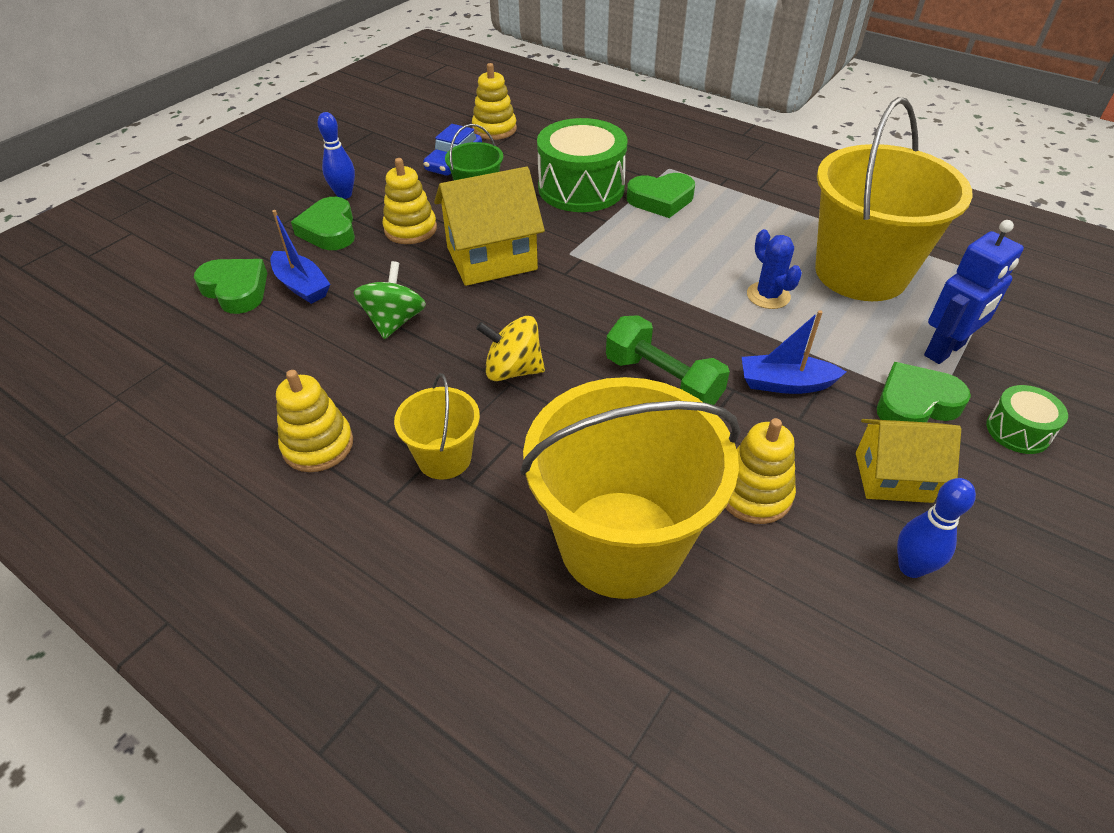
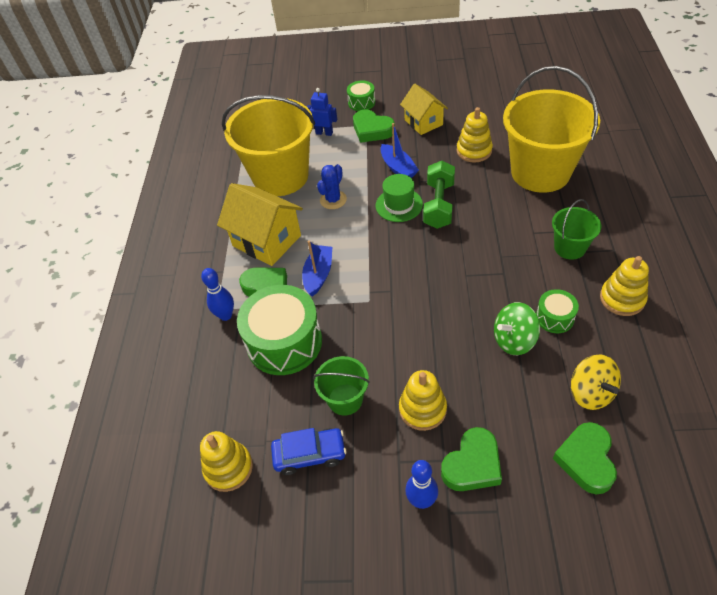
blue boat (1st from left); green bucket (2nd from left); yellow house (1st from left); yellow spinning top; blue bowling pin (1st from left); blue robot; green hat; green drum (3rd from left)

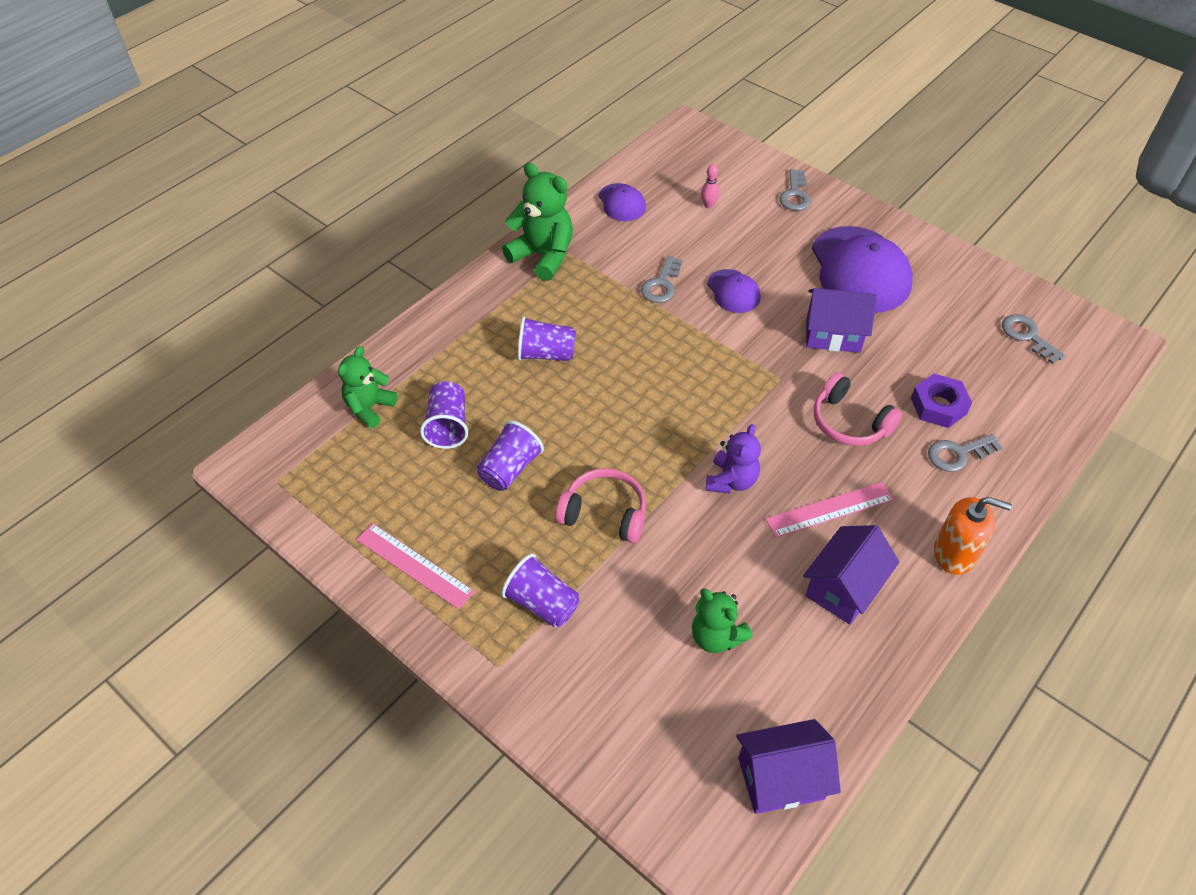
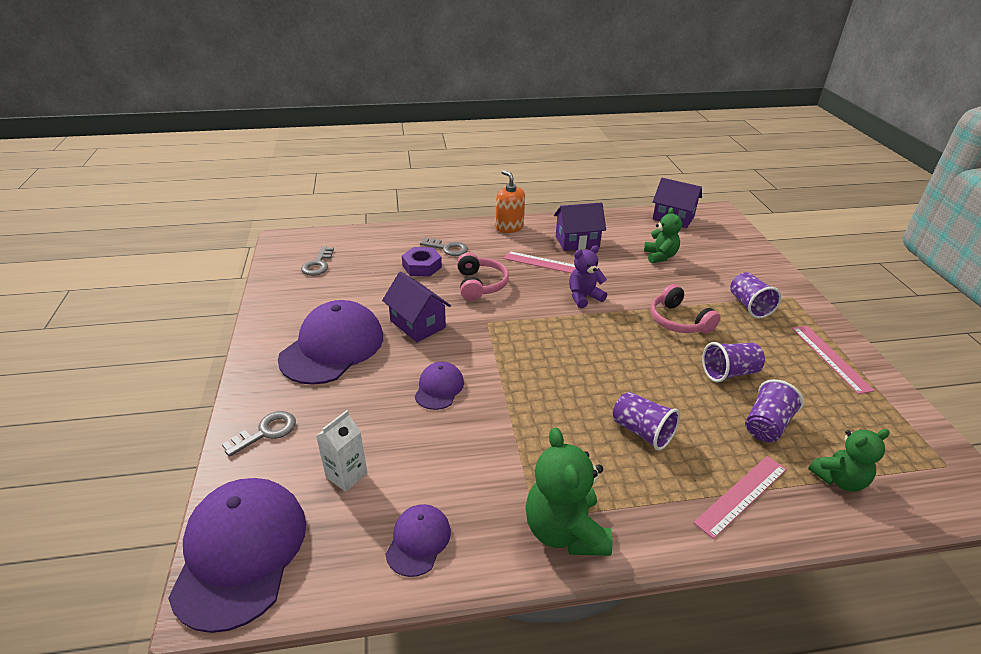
grey key (1st from left in the first image); white carton; purple cap (1st from left); pink ruler (2nd from left)

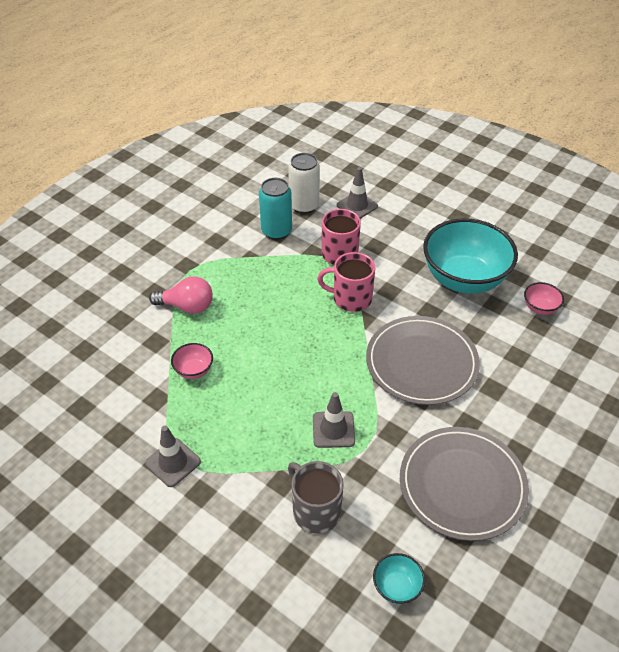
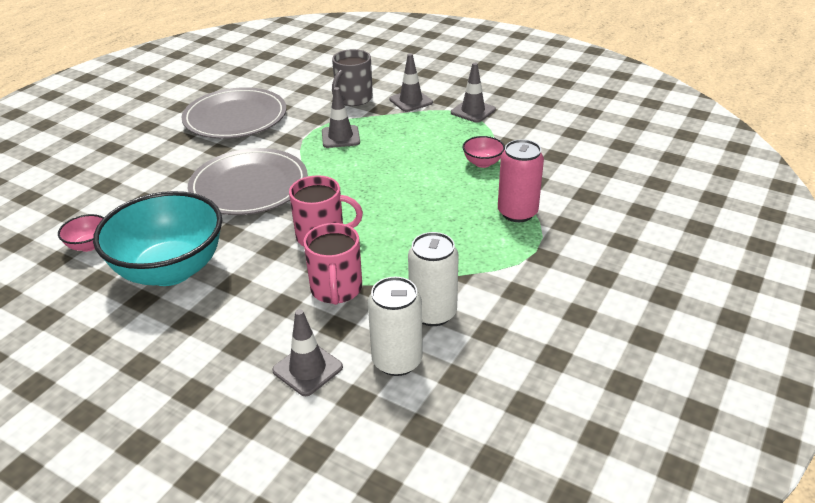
pink can; white can (2nd from left); grey mug; turquoise bowl (1st from left in the first image); grey traffic cone (3rd from left)

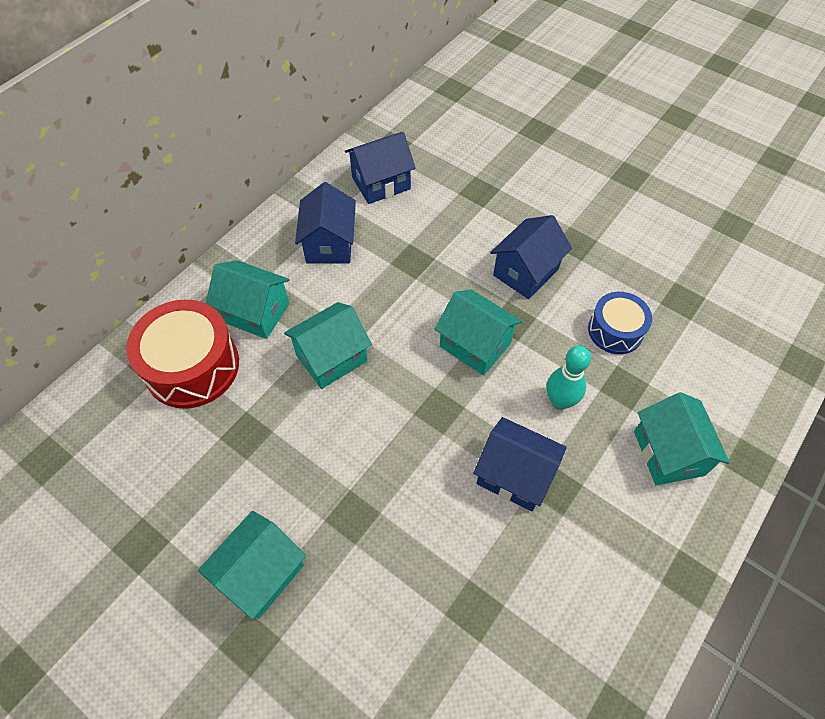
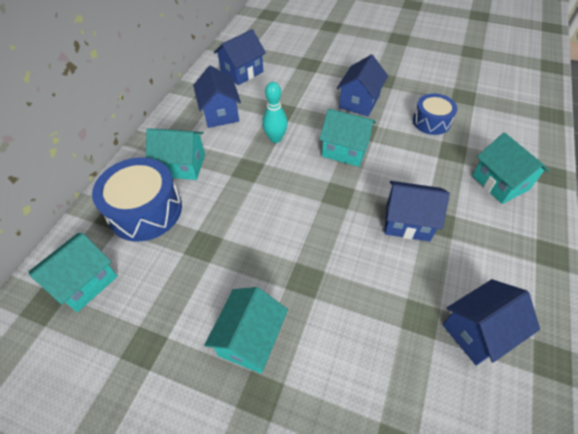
blue drum (1st from left); turquoise house (1st from left); turquoise bowling pin; blue house (5th from left)

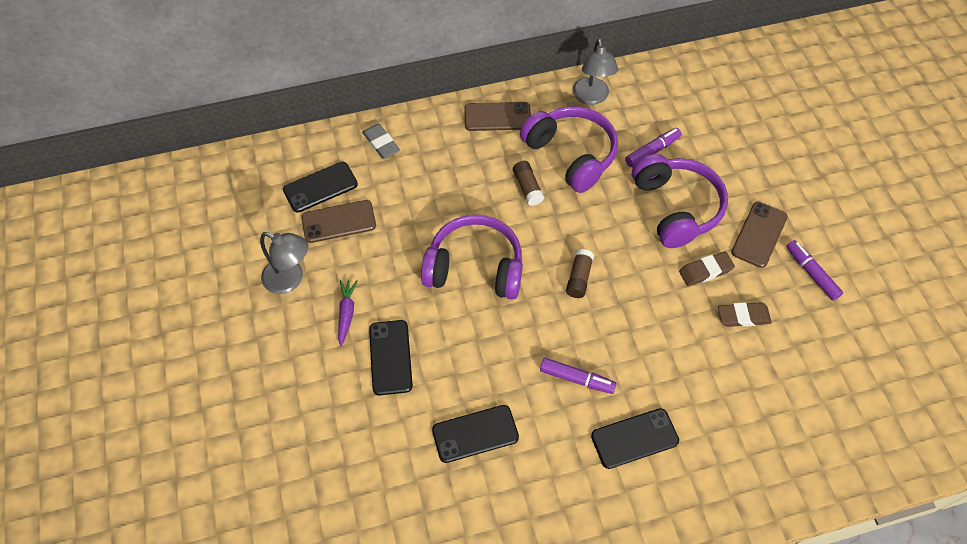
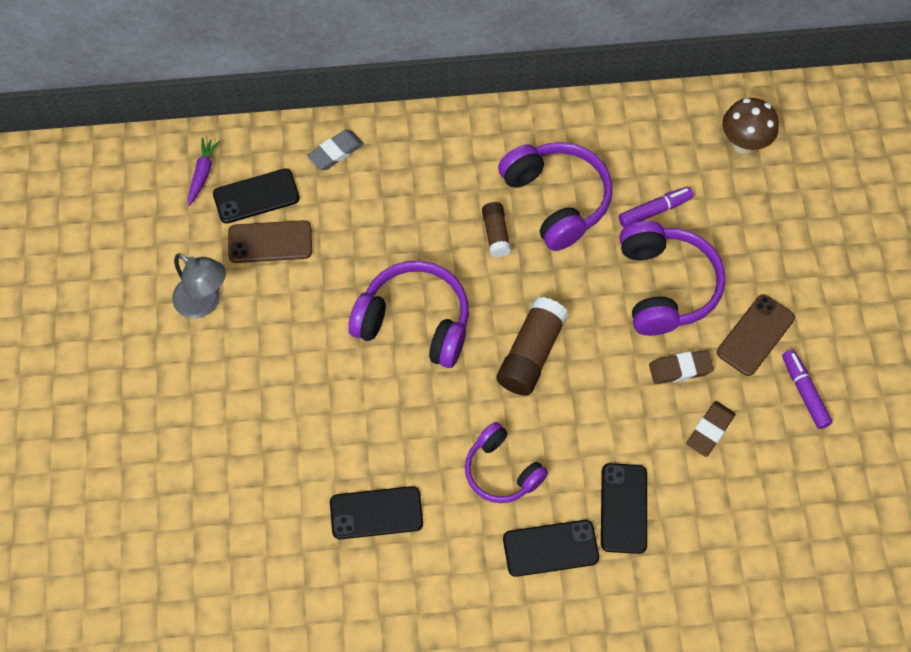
purple carrot; grey eraser; black phone (4th from left); brown phone (2nd from left in the first image); purple headphones (2nd from left); brown glue stick (2nd from left); grey lamp (2nd from left in the first image); brown eraser (2nd from left); brown mushroom

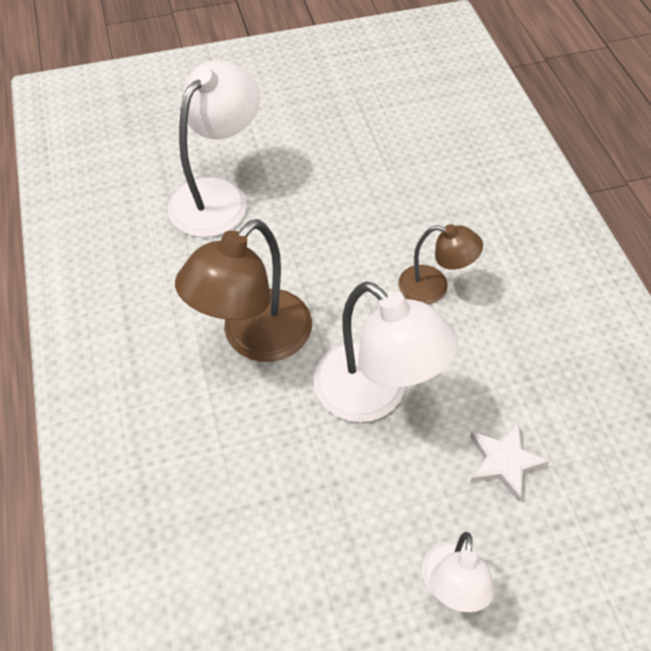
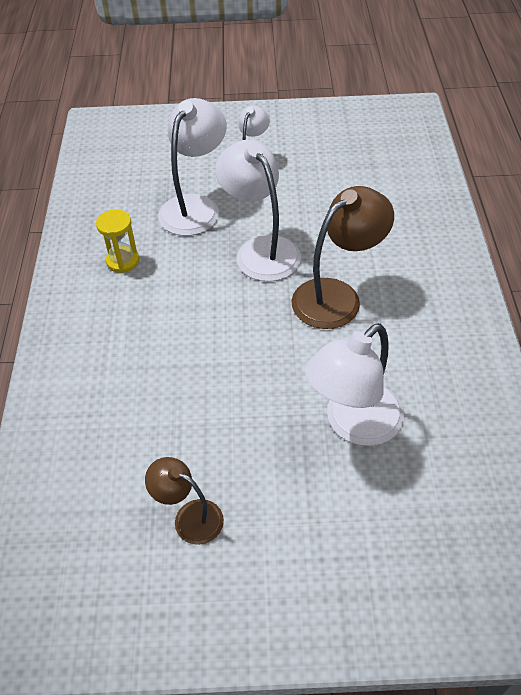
brown lamp (1st from left); white lamp (1st from left); yellow hourglass

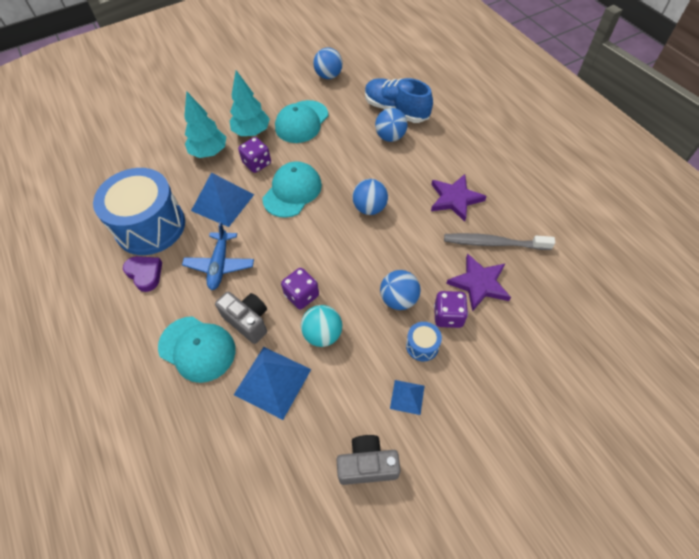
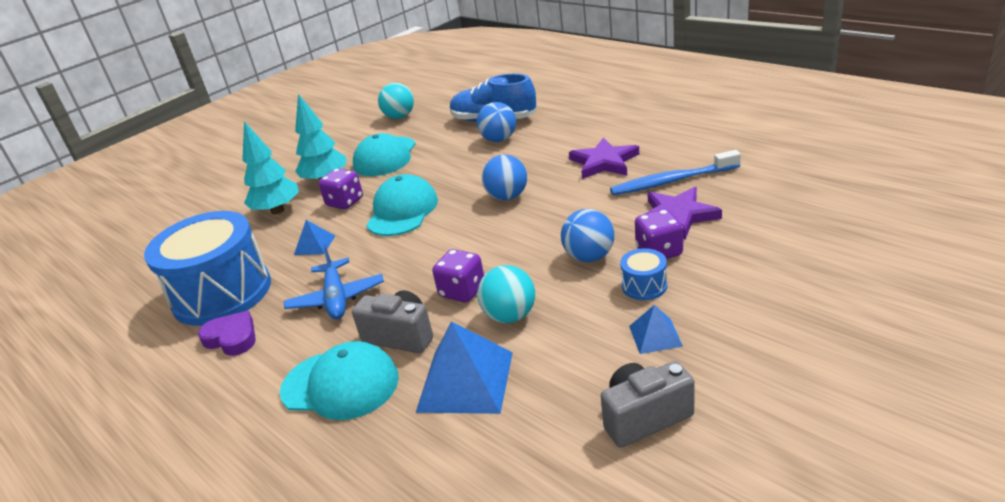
blue pyramid (1st from left); turquoise ball (1st from left); blue toothbrush

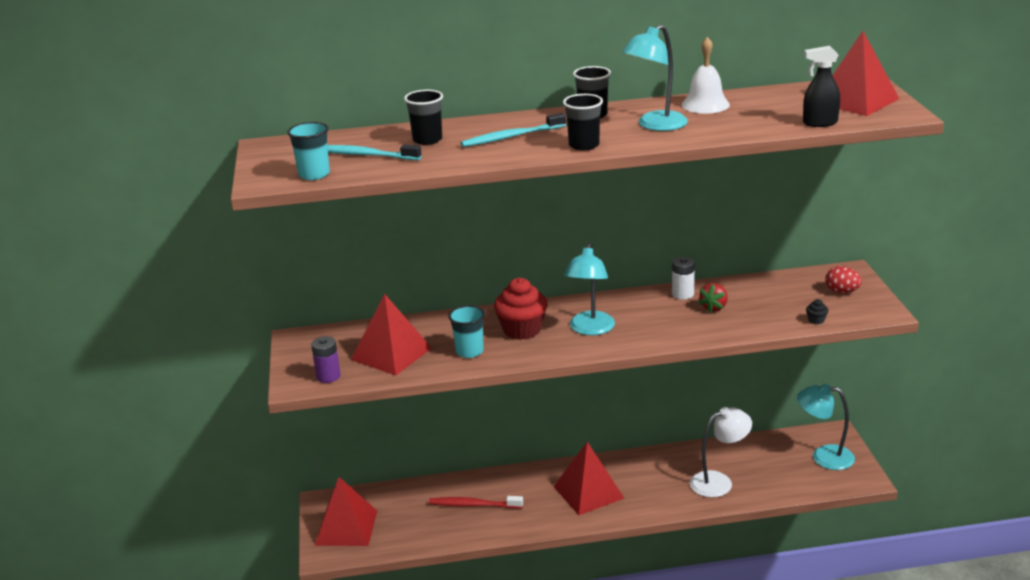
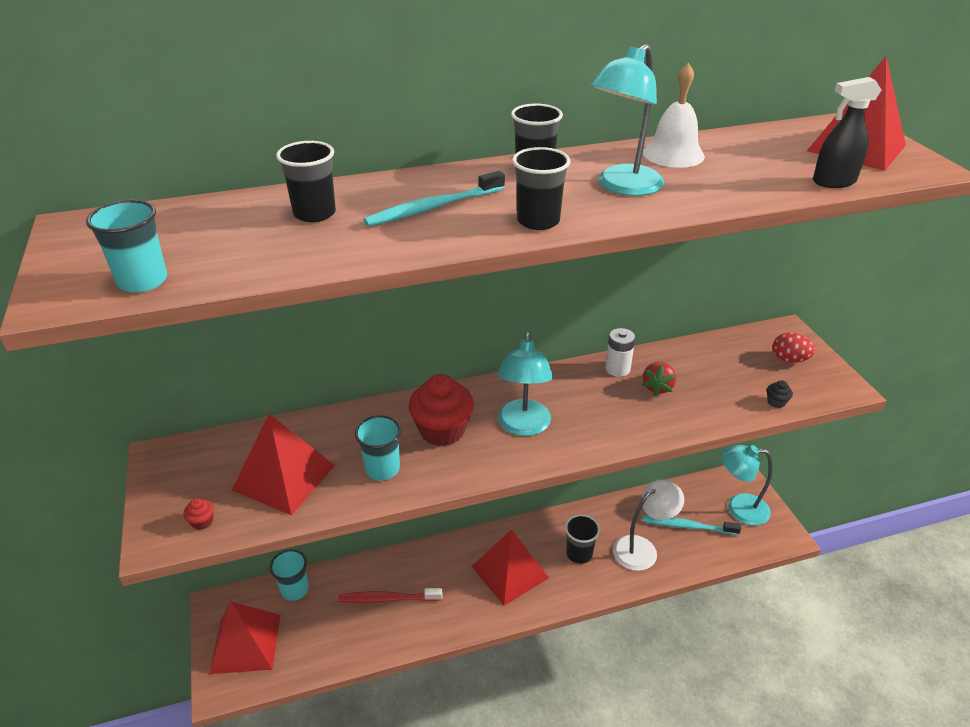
red cupcake (1st from left); turquoise toothbrush (2nd from left); turquoise cup (2nd from left); black cup (4th from left)

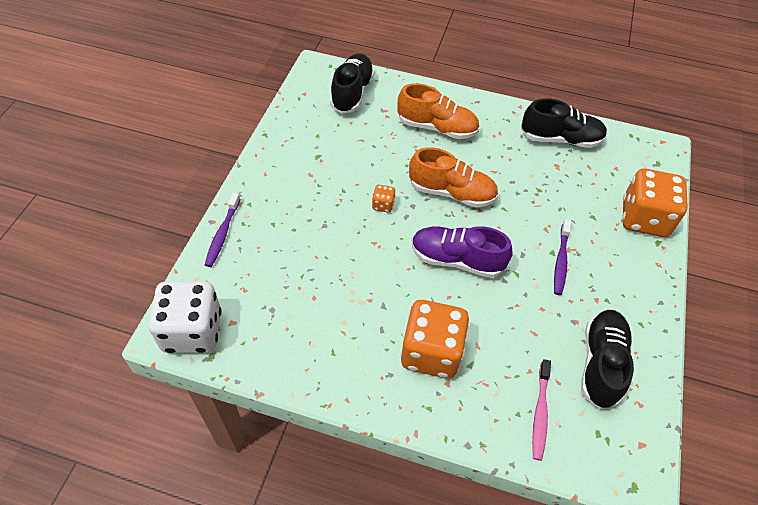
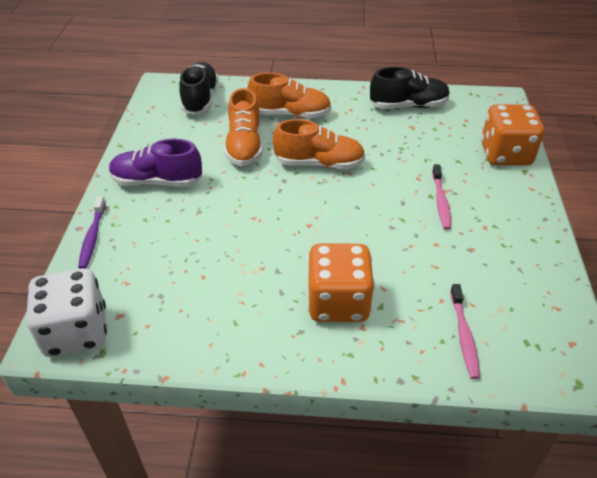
orange dice (1st from left in the first image); purple shoe; pink toothbrush (1st from left); black shoe (3rd from left in the first image); orange shoe (1st from left)

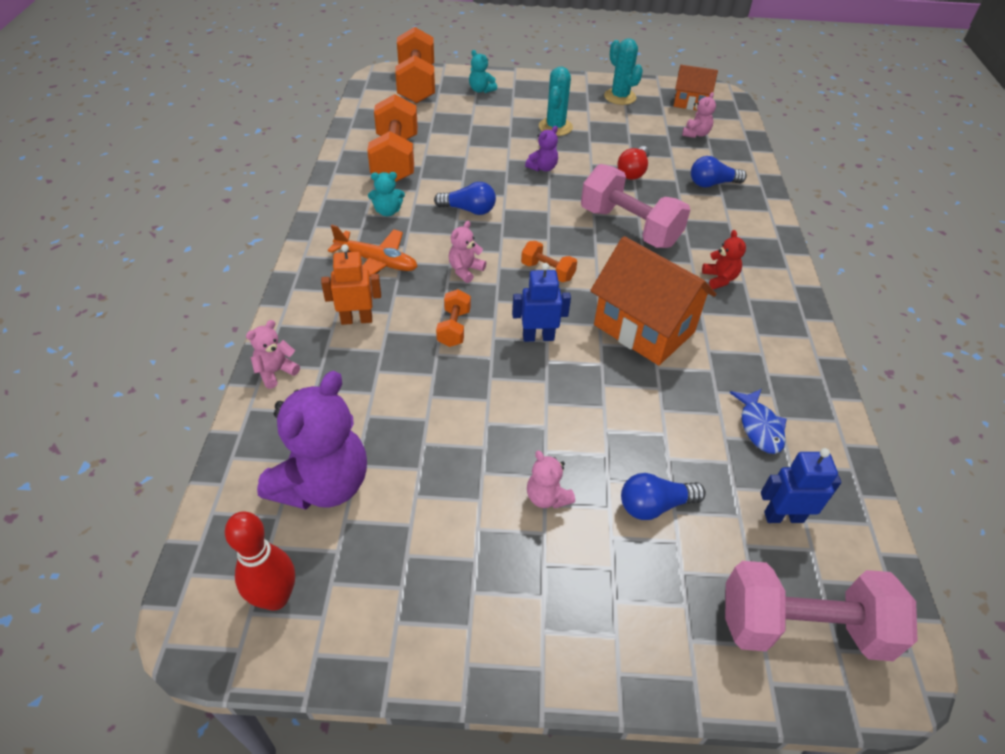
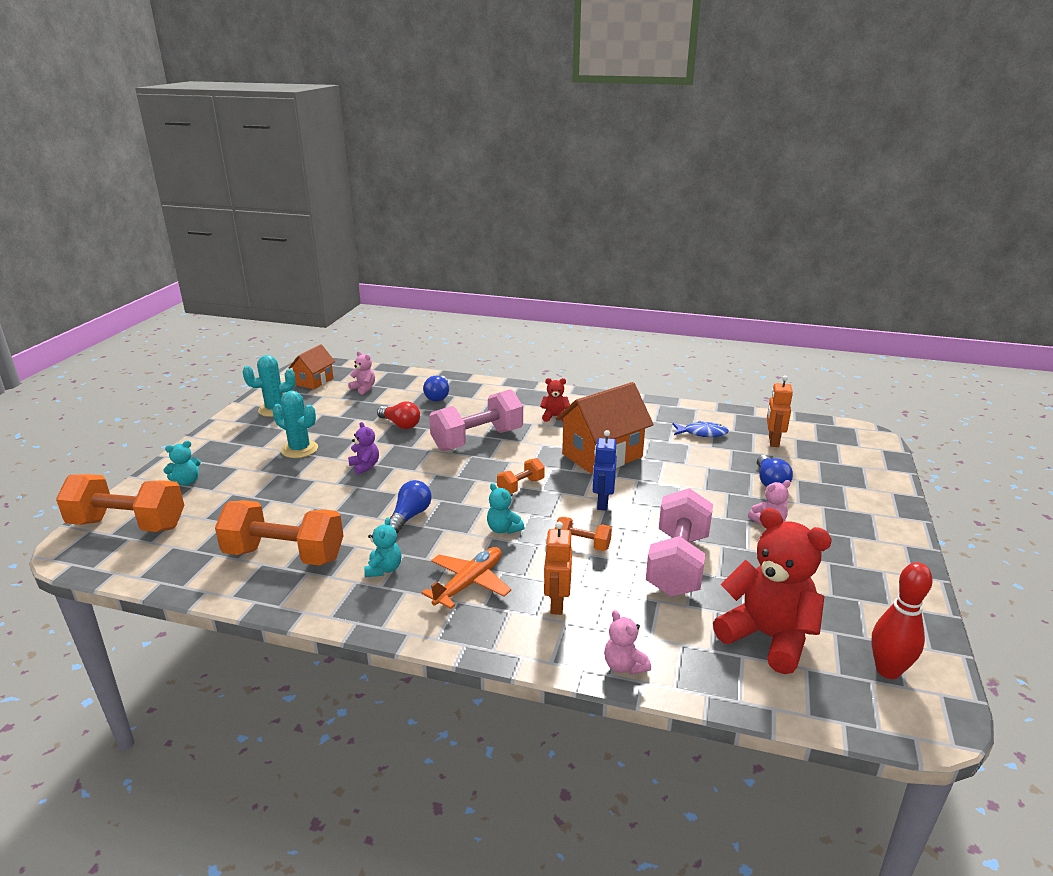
red teddy bear (2nd from left); turquoise teddy bear (3rd from left); pink dumbbell (2nd from left); orange robot (2nd from left)

